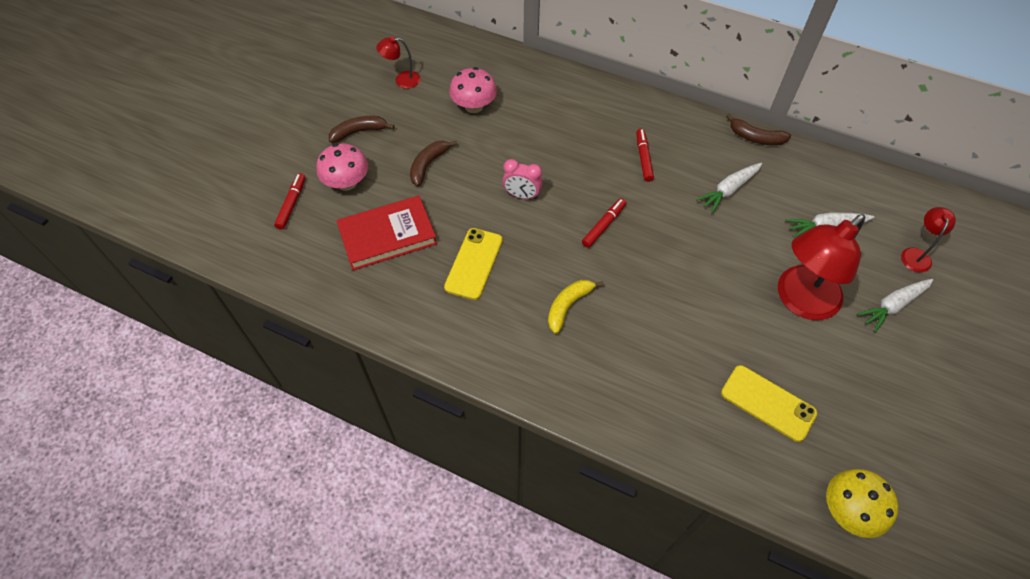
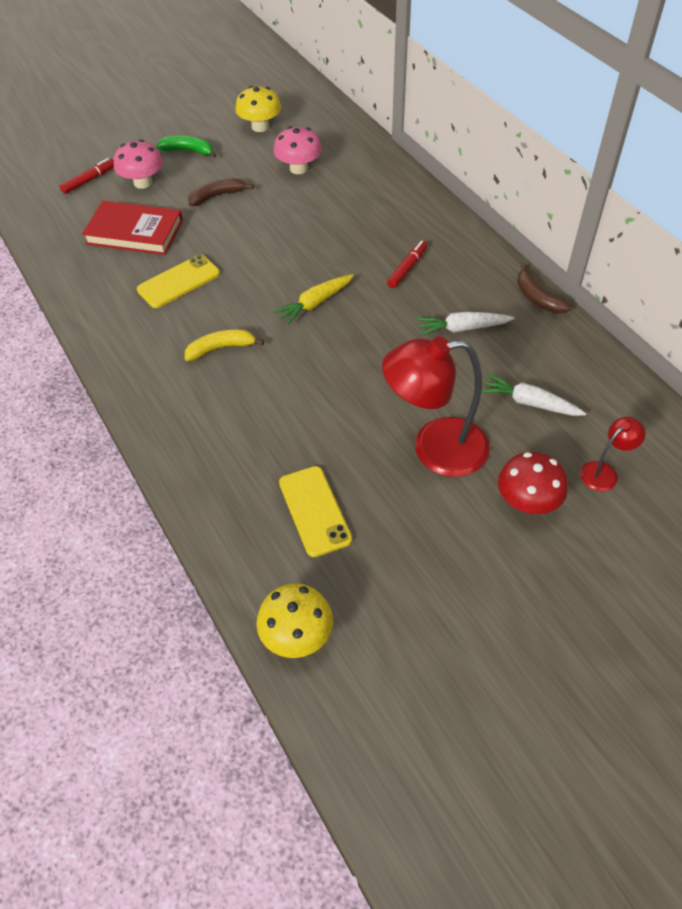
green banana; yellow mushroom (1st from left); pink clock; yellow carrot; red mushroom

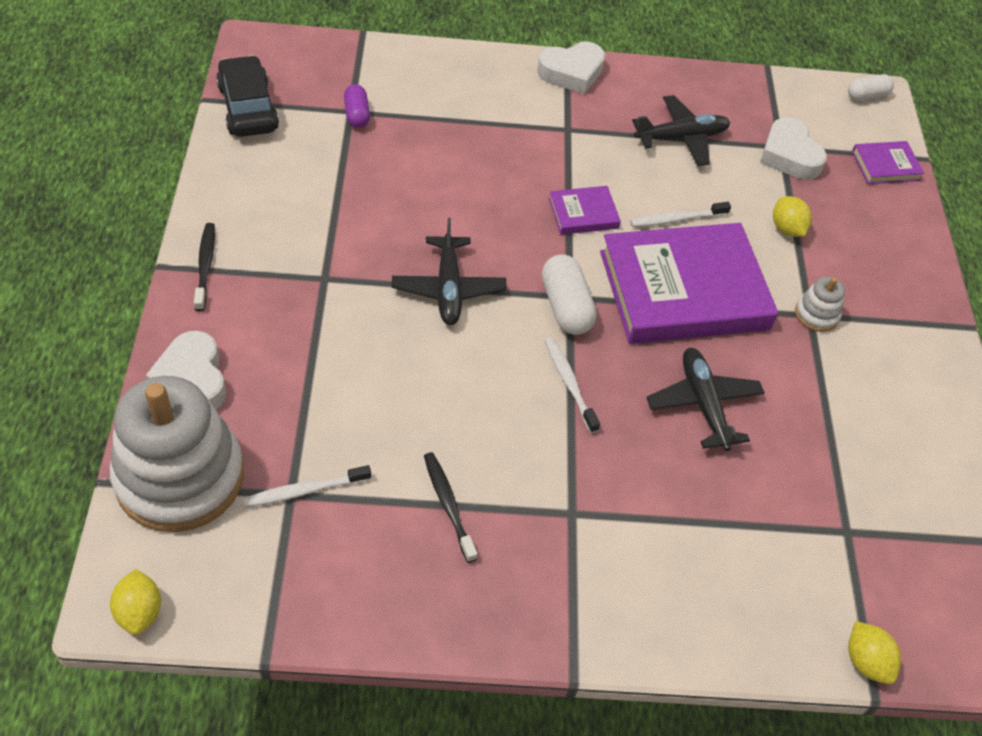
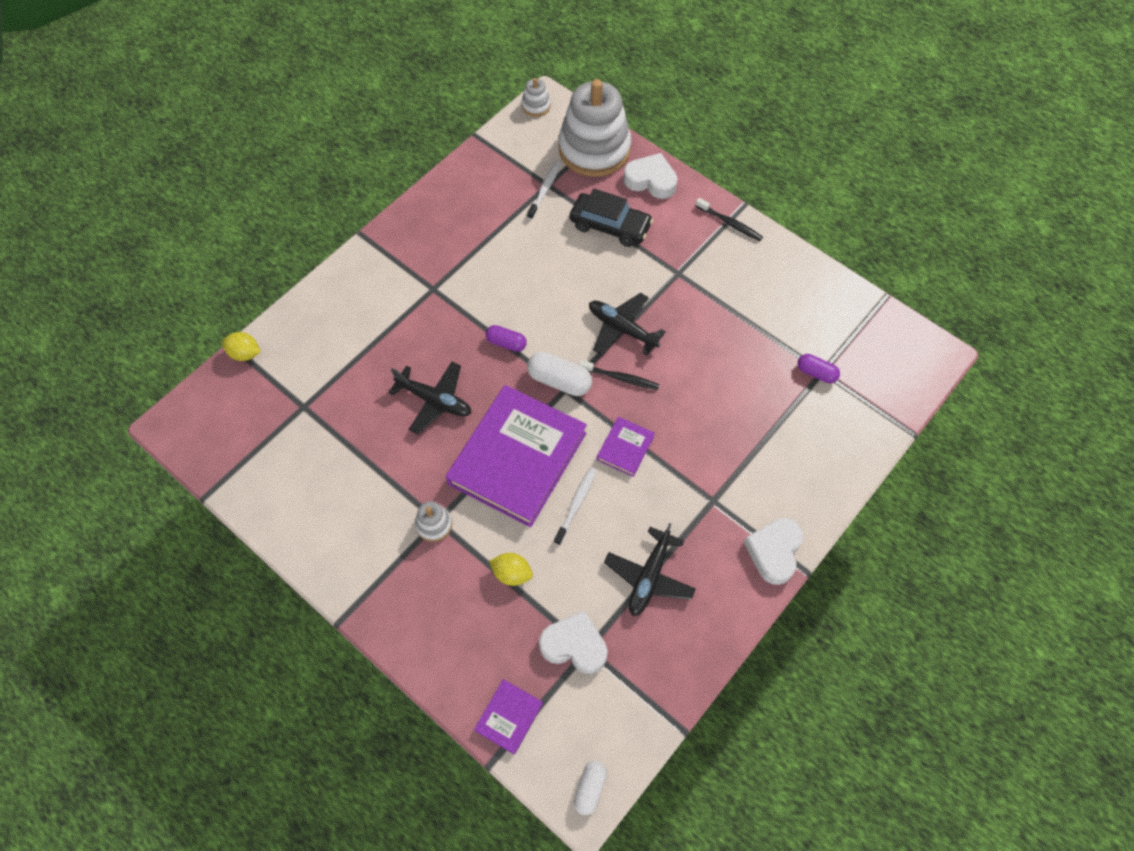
white stacking toy (2nd from left); black car; black toothbrush (1st from left); purple capsule (1st from left)

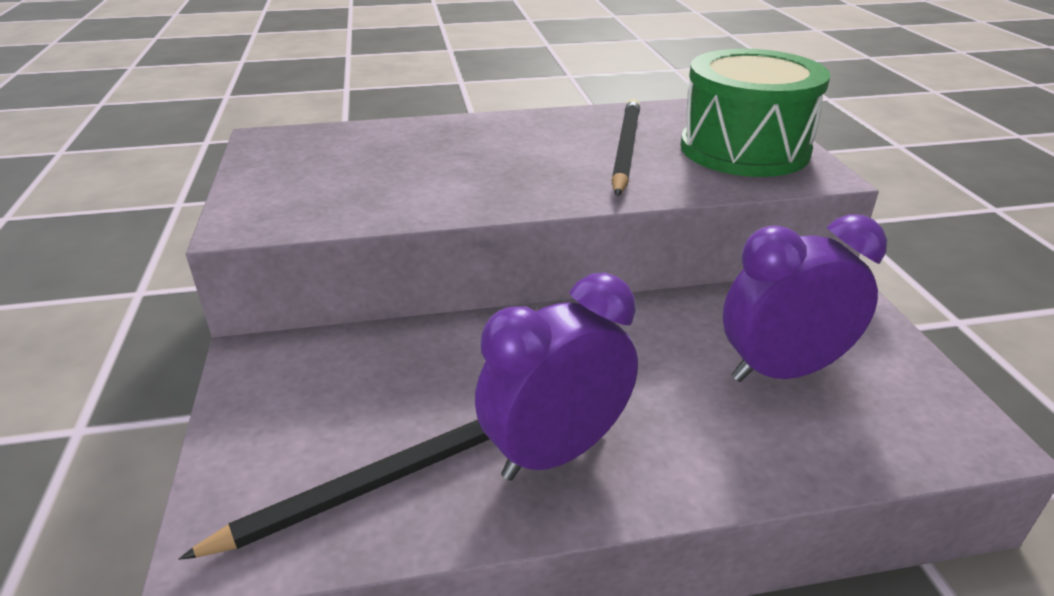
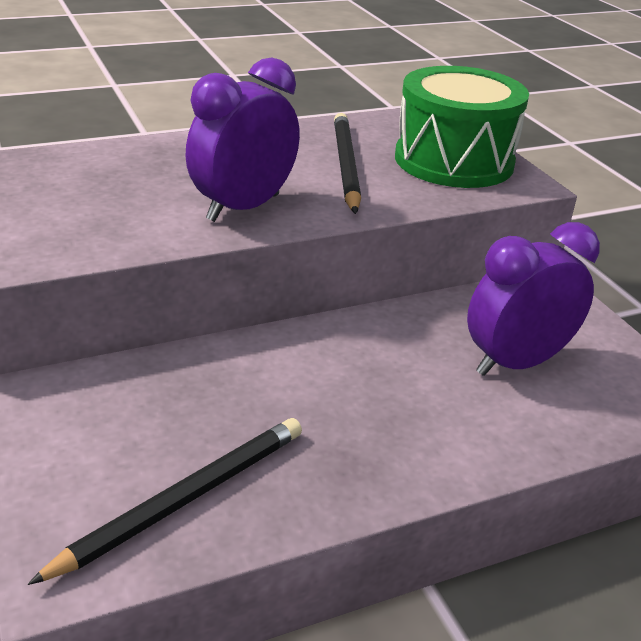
purple clock (1st from left)

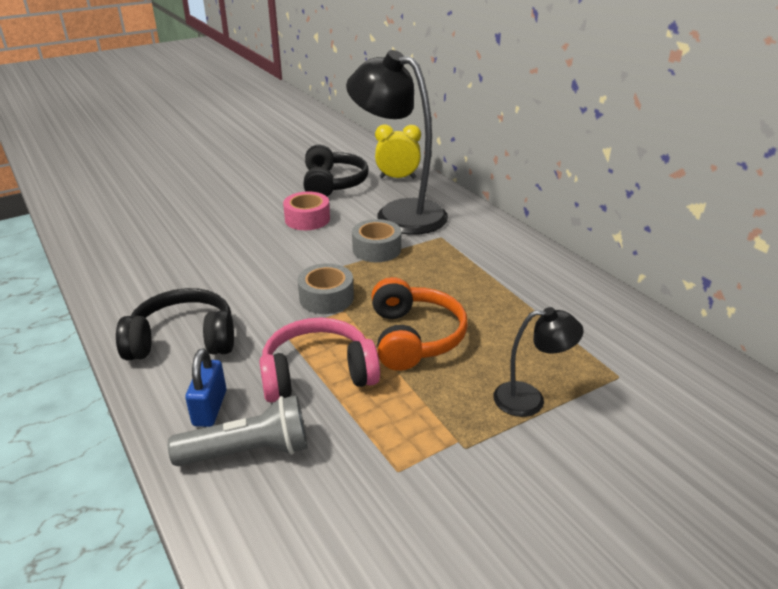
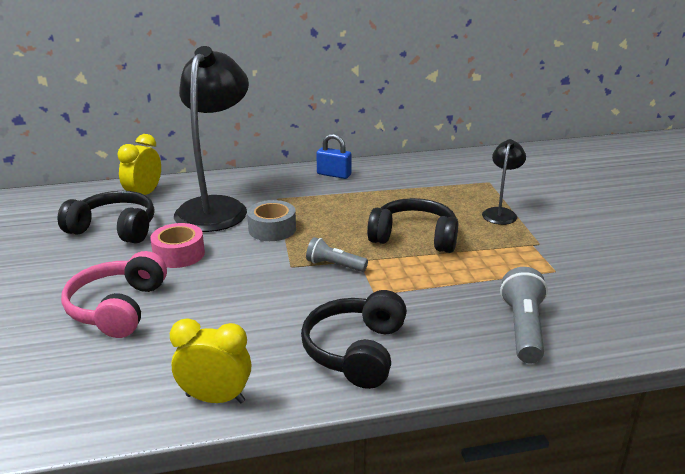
blue padlock; pink headphones; grey flashlight (1st from left); black lamp (1st from left); black headphones (3rd from left); yellow clock (2nd from left)

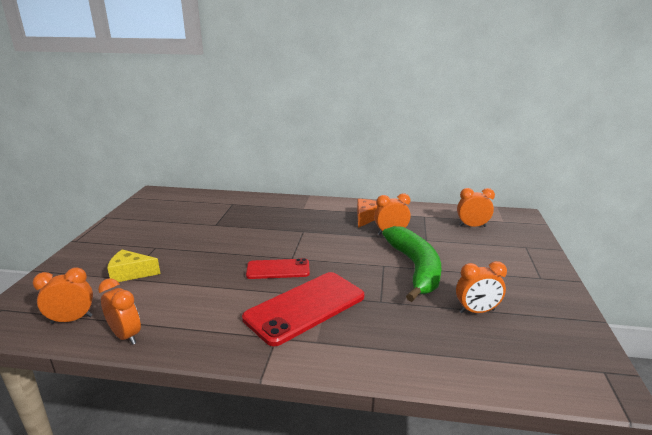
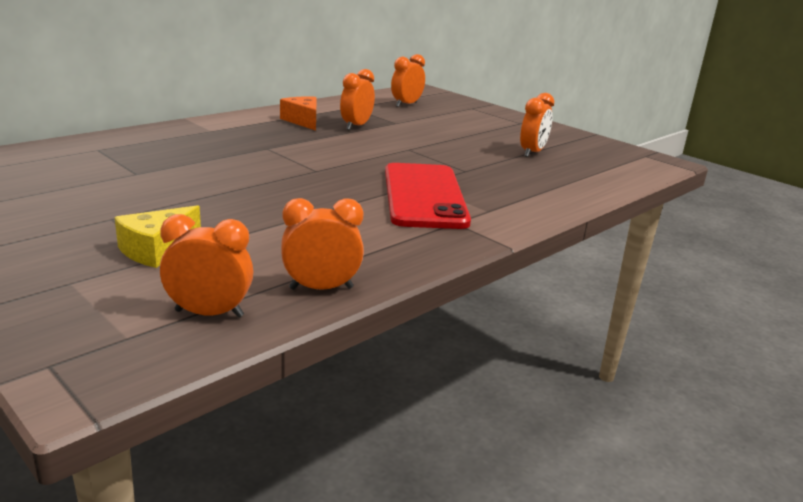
orange clock (1st from left); red phone (1st from left in the first image); green banana

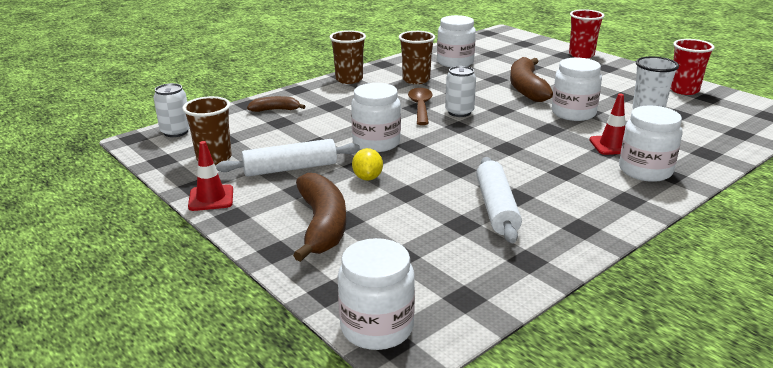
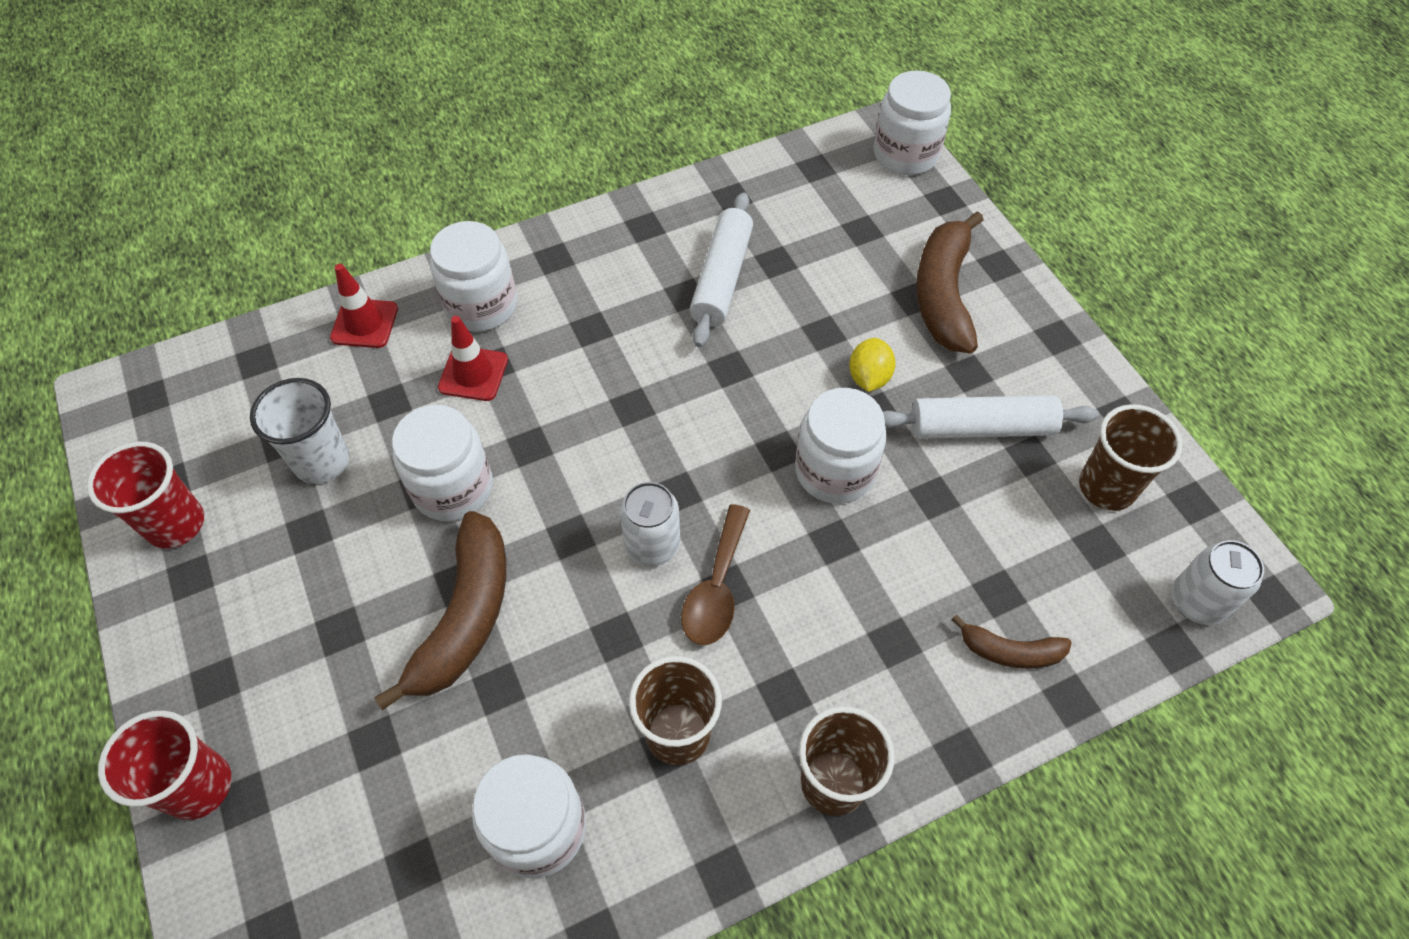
red traffic cone (1st from left)

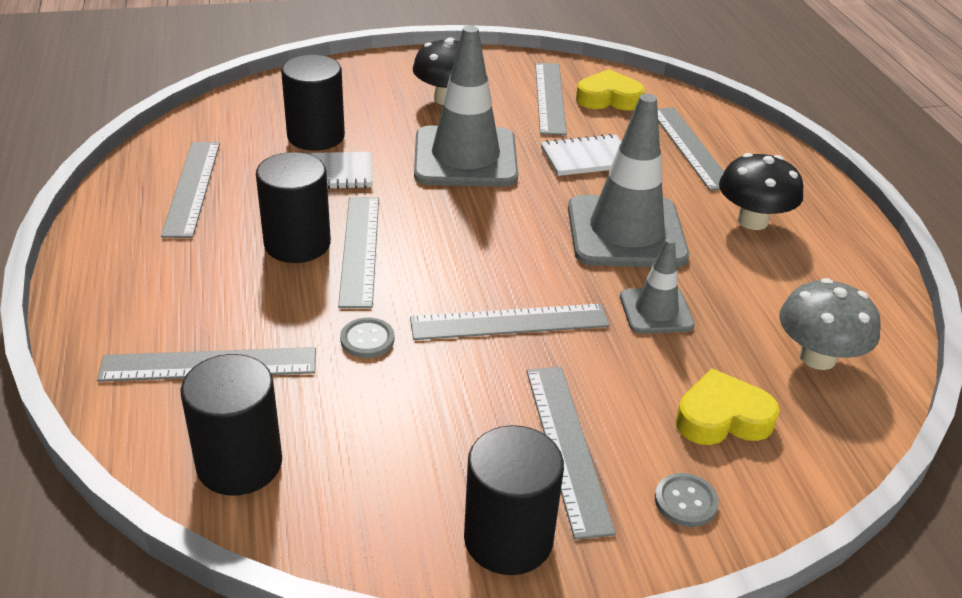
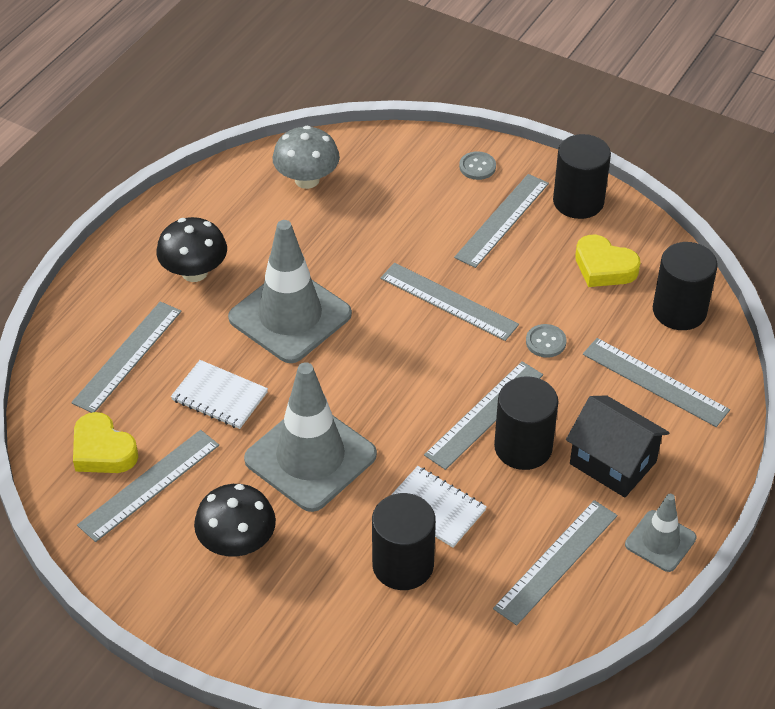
grey traffic cone (3rd from left); yellow heart (2nd from left); black house

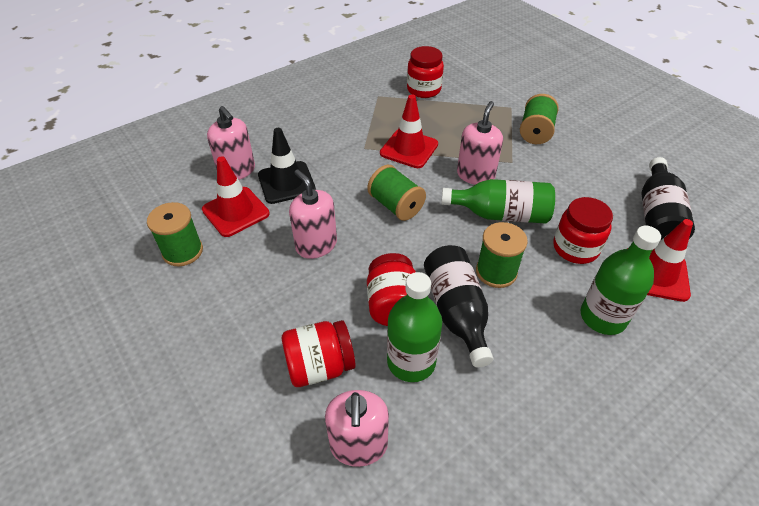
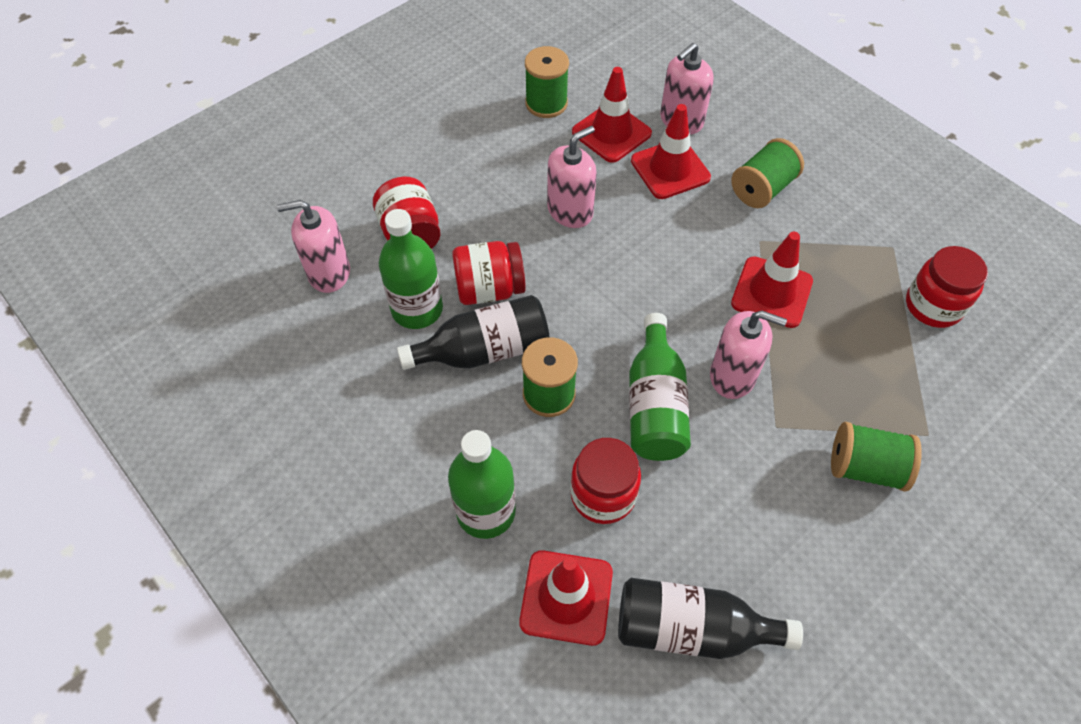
red traffic cone (3rd from left); green spool (3rd from left)

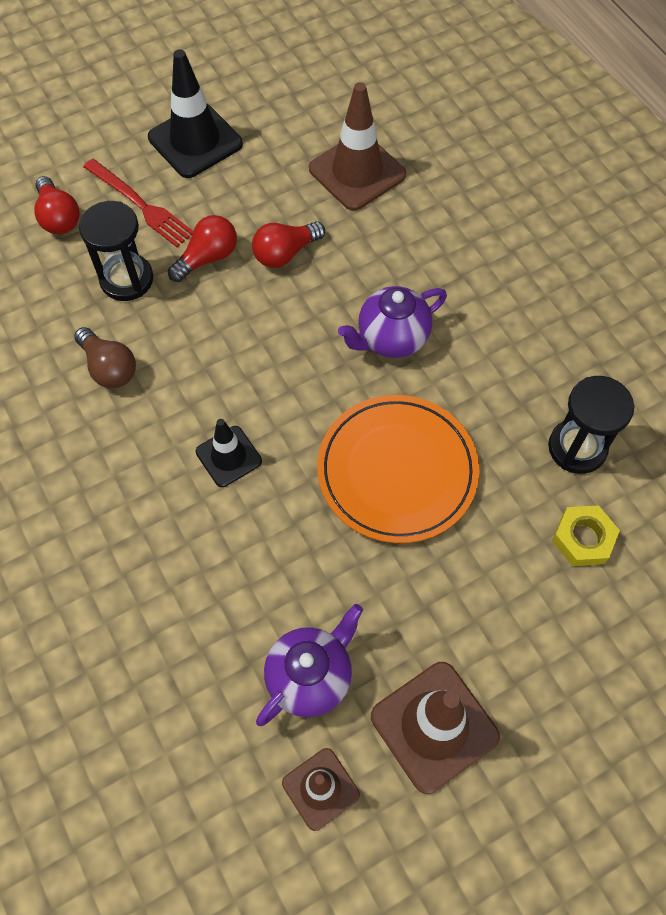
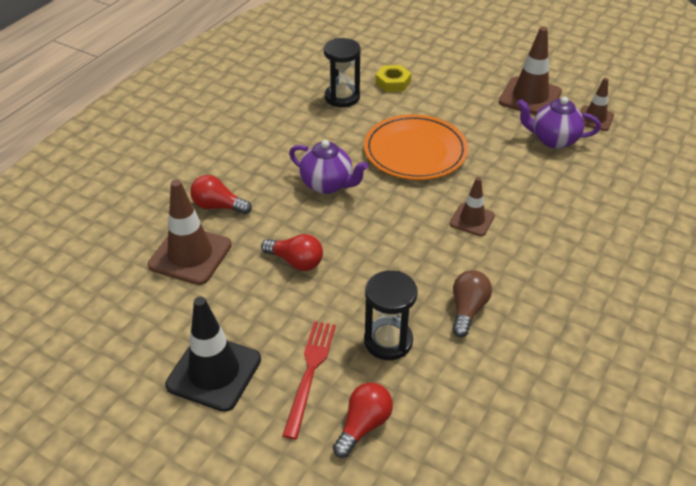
red light bulb (1st from left); brown traffic cone (2nd from left)

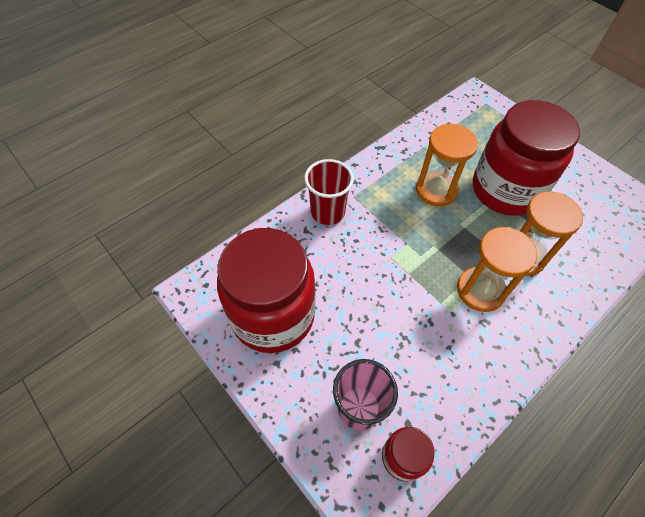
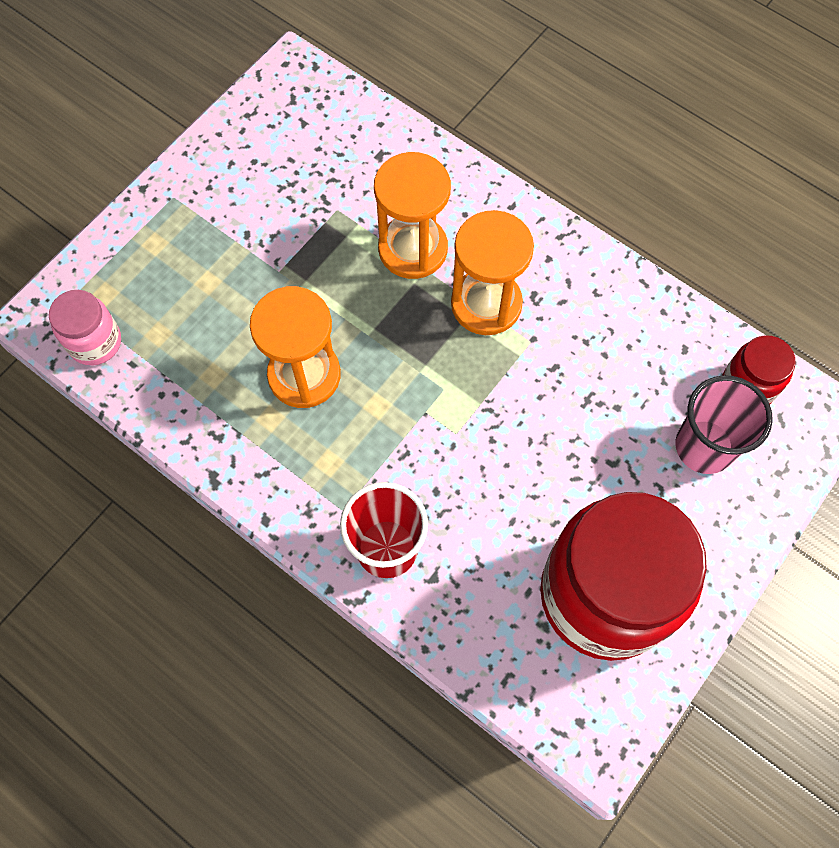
red jar (3rd from left in the first image); pink jar

